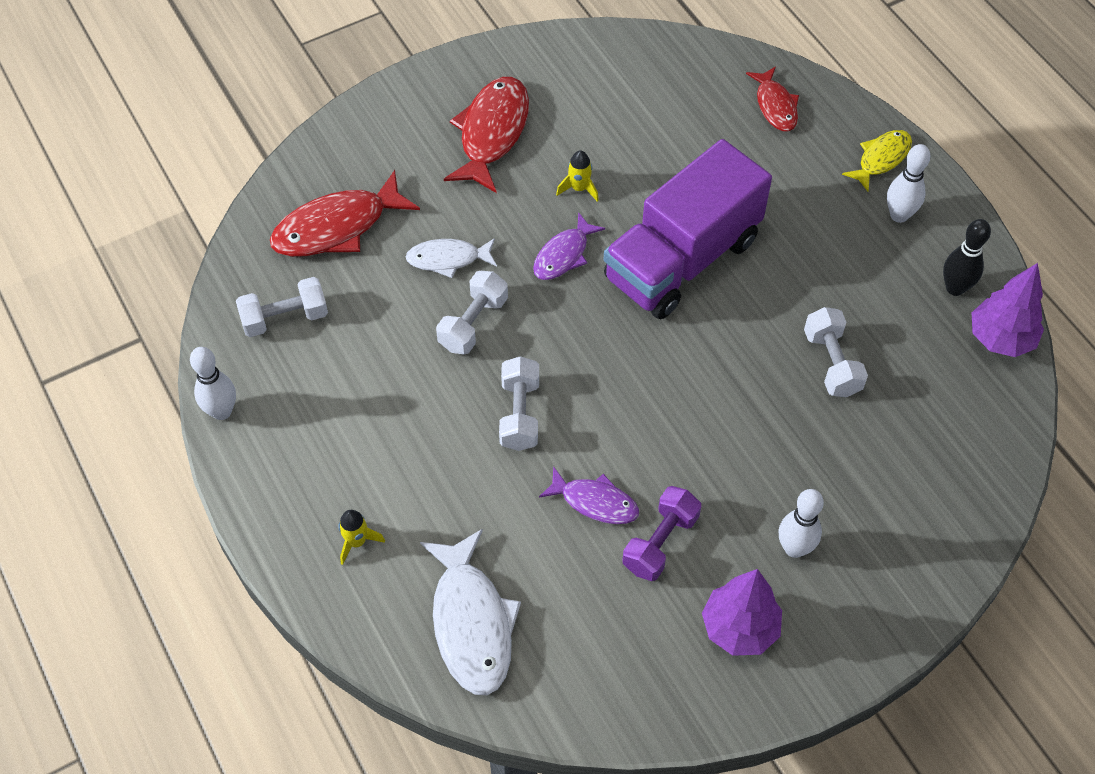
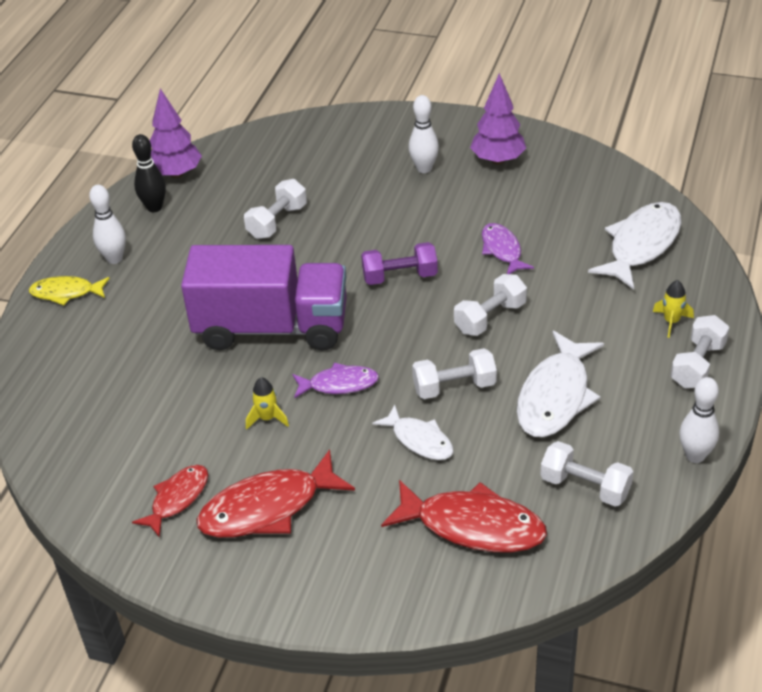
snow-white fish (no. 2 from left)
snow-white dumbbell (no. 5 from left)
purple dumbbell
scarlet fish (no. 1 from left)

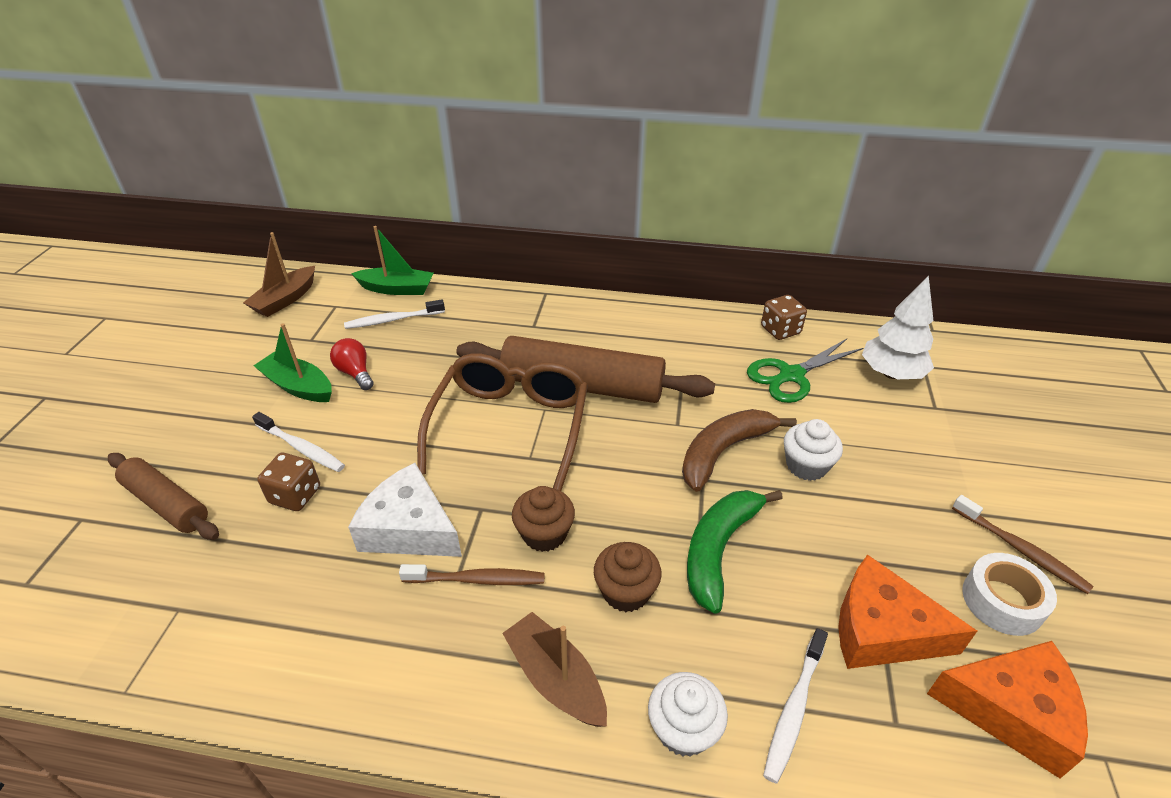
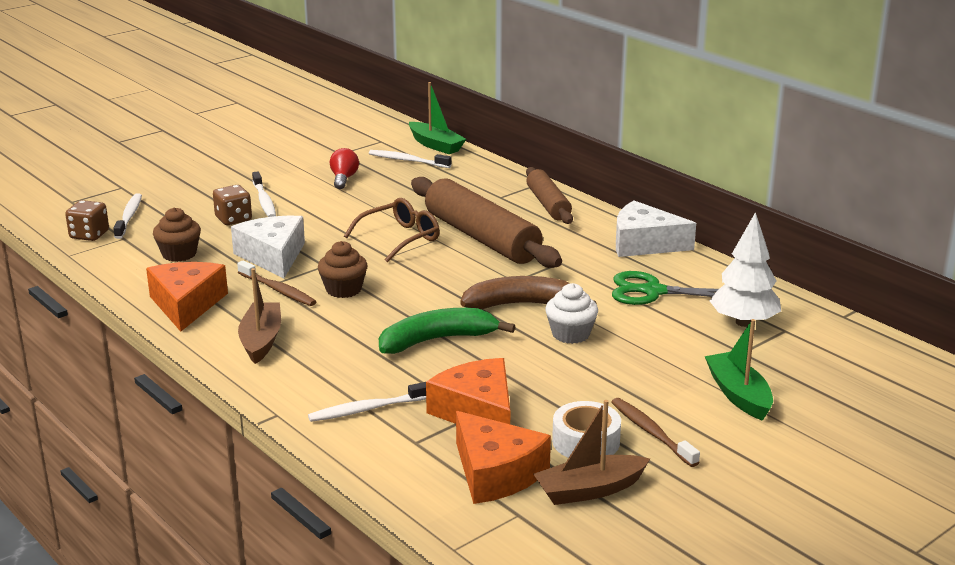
snow-white cupcake (no. 1 from left in the first image)
snow-white dental brush (no. 1 from left)
bright orange piece of cheese (no. 1 from left)
snow-white piece of cheese (no. 2 from left)
russet rolling pin (no. 2 from left)
russet boat (no. 2 from left)
leaf-green boat (no. 2 from left)
russet cupcake (no. 1 from left)
russet die (no. 1 from left)
russet dental brush (no. 2 from left)
russet glasses

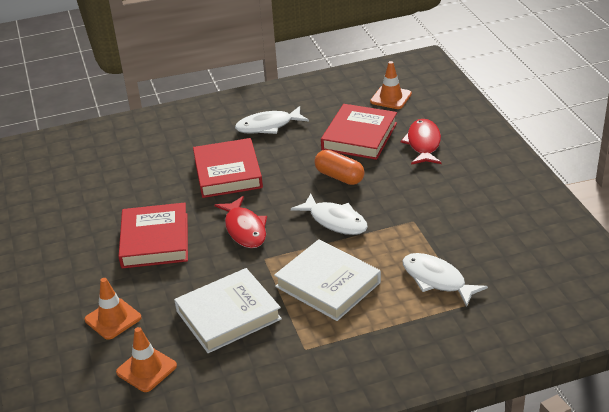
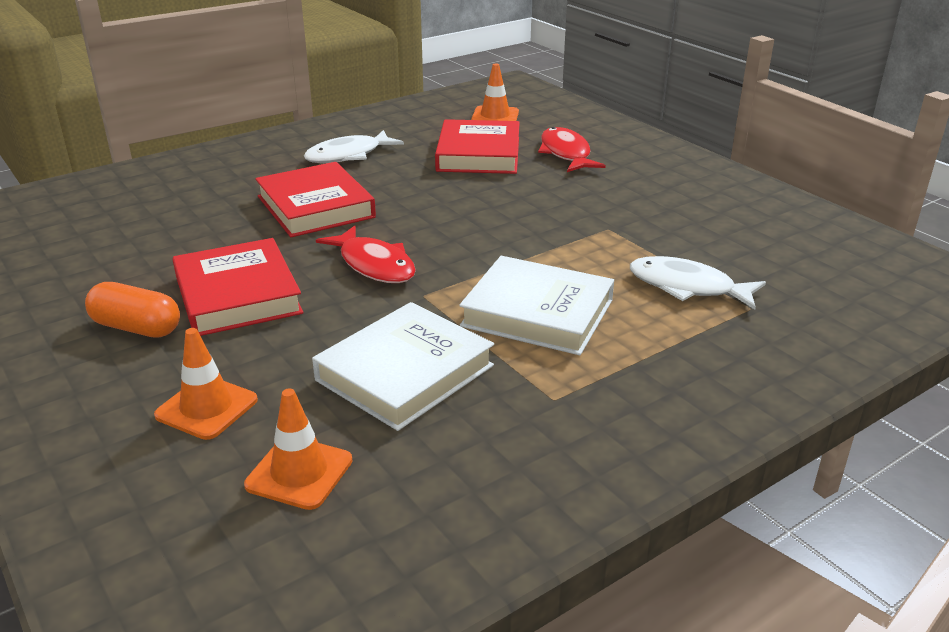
snow-white fish (no. 2 from left in the first image)
bright orange pill shape

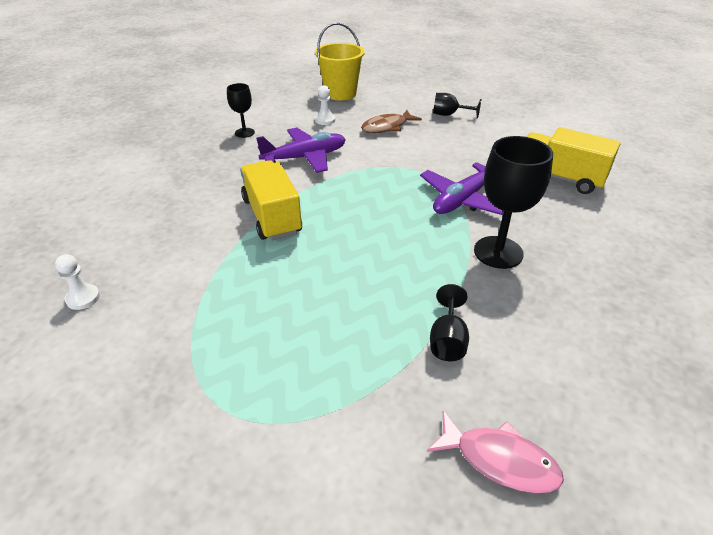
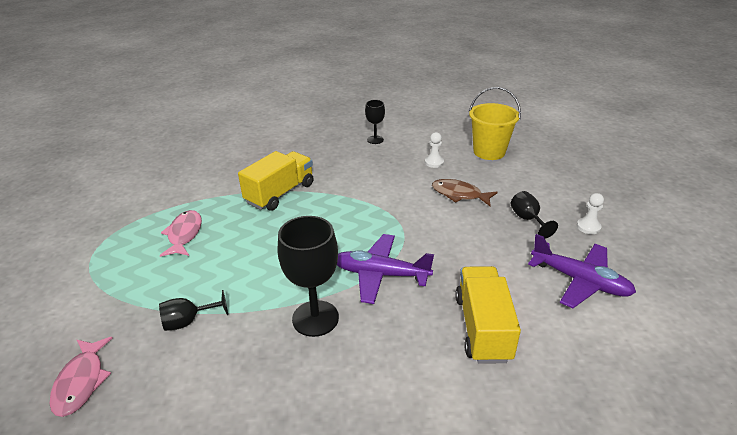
pink fish (no. 2 from left)
snow-white pawn (no. 2 from left)
purple toy plane (no. 2 from left)

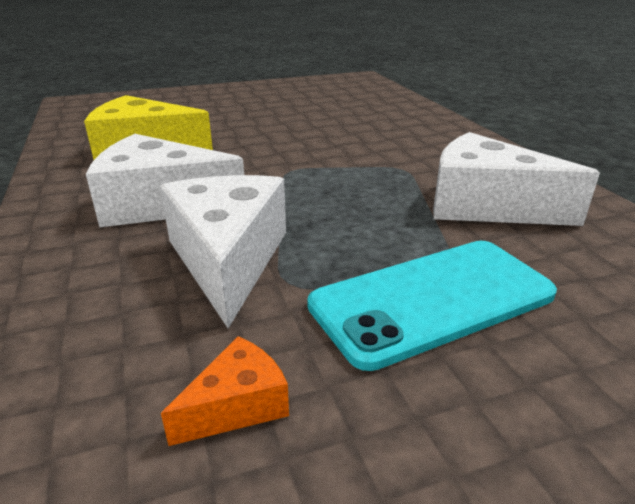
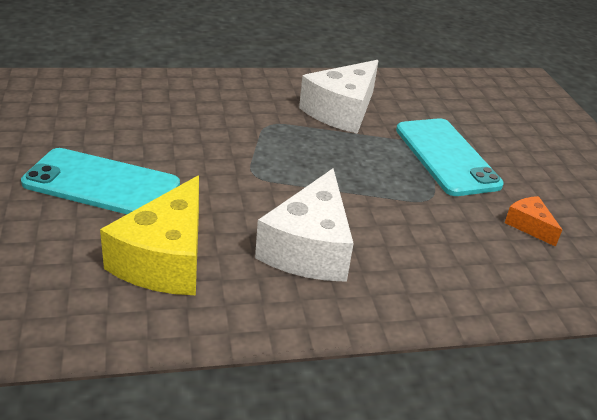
snow-white piece of cheese (no. 2 from left in the first image)
turquoise phone (no. 1 from left)

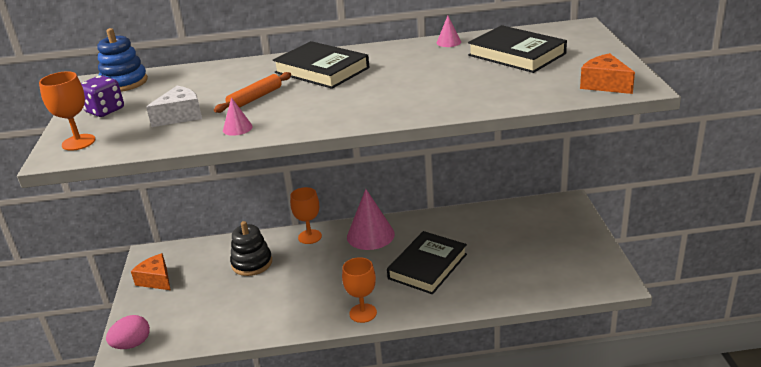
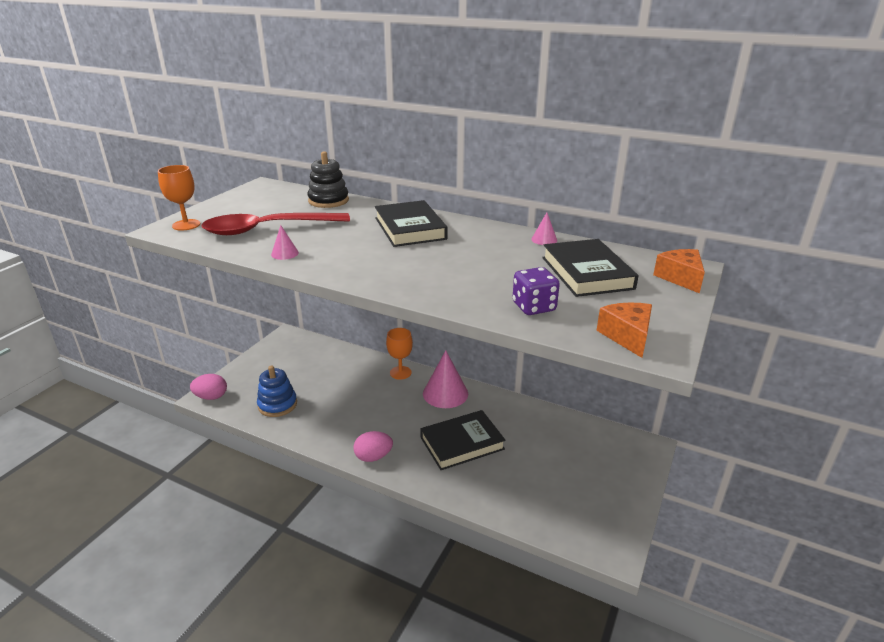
bright orange rolling pin
purple die
blue stacking toy
bright orange piece of cheese (no. 2 from left)
black stacking toy
scarlet teaspoon
pink toy egg (no. 2 from left)

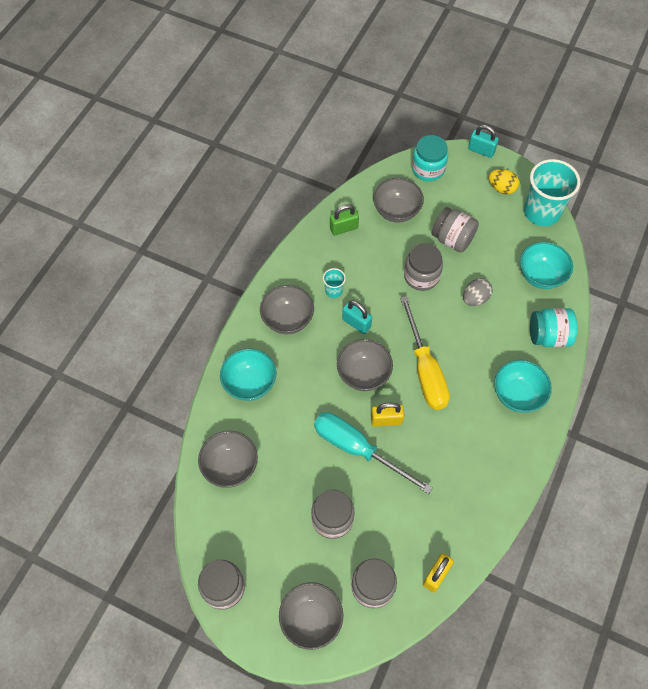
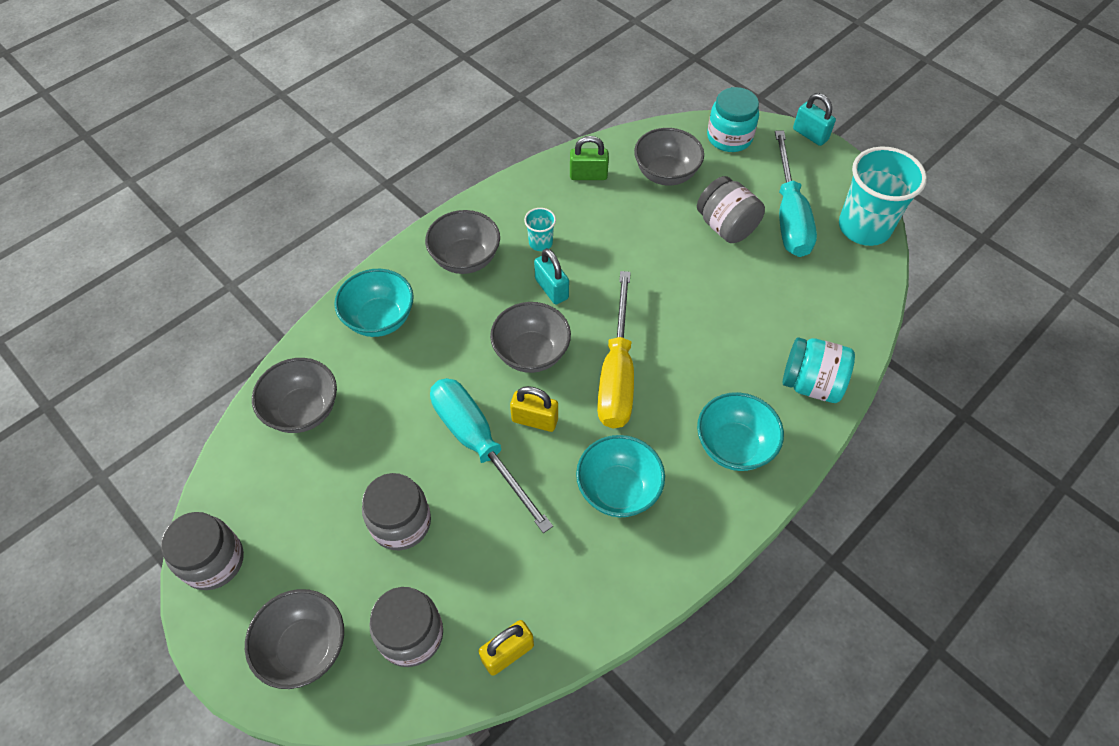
gray jar (no. 4 from left in the first image)
gray toy egg
bright yellow toy egg
turquoise flat screwdriver (no. 2 from left)
turquoise serving bowl (no. 2 from left)

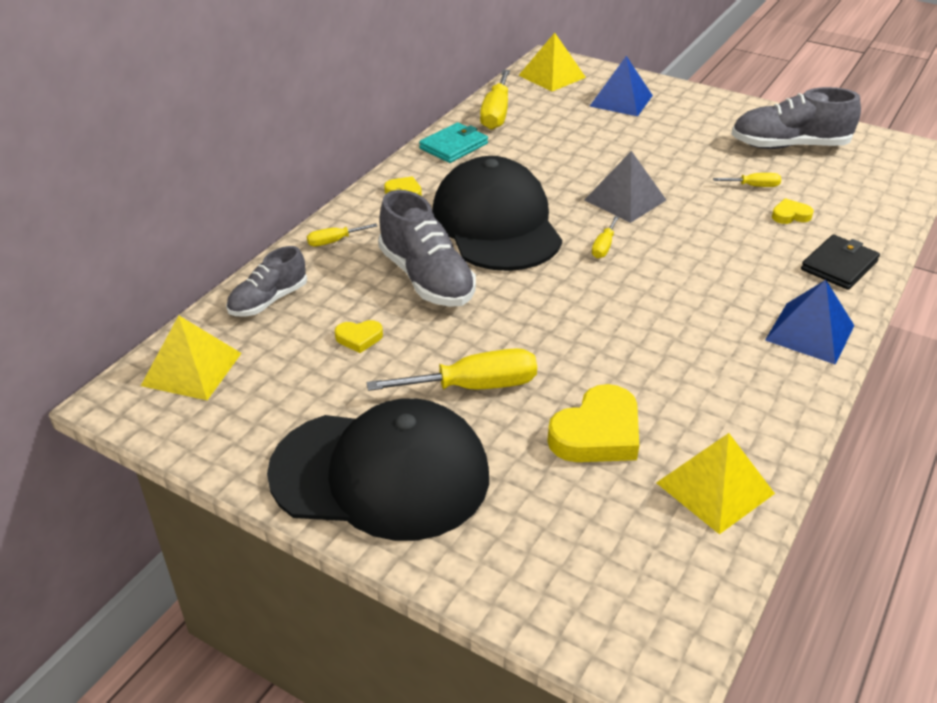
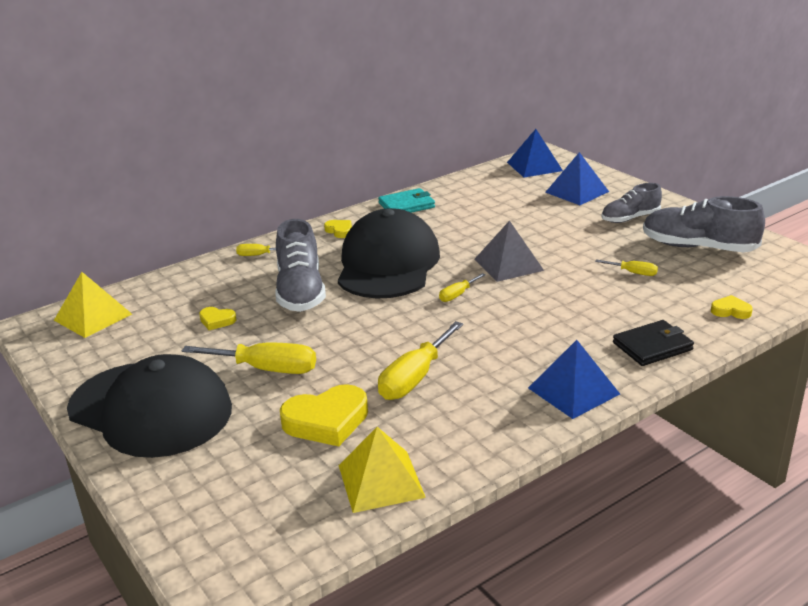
gray sneaker (no. 2 from left)
bright yellow flat screwdriver (no. 3 from left)
bright yellow heart (no. 4 from left)
blue pyramid shape (no. 1 from left)

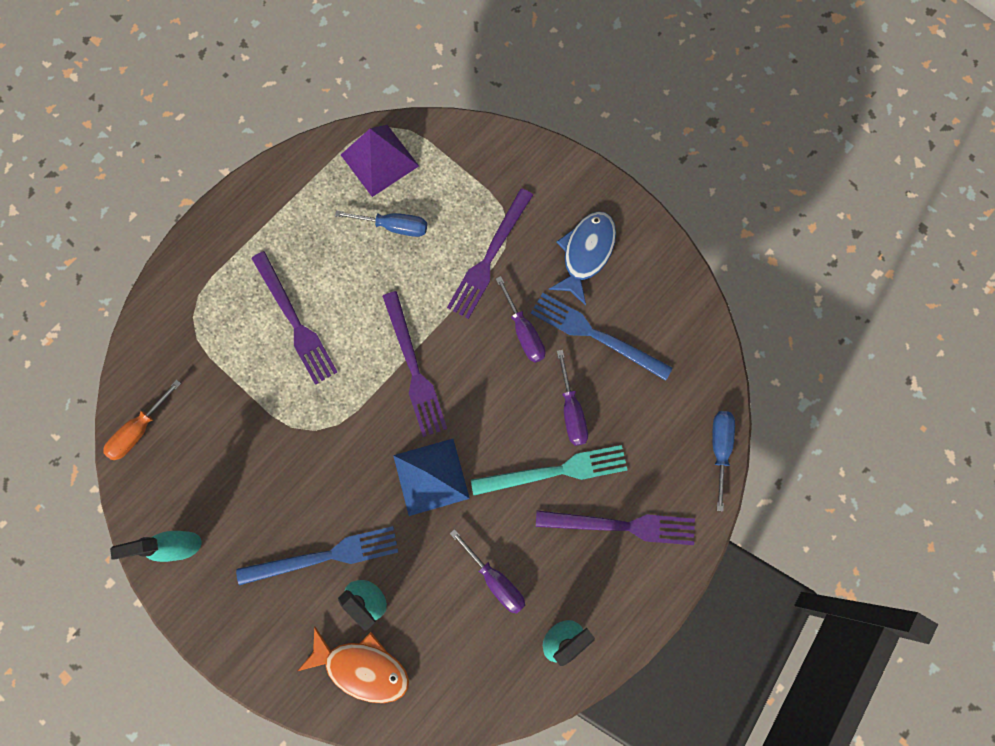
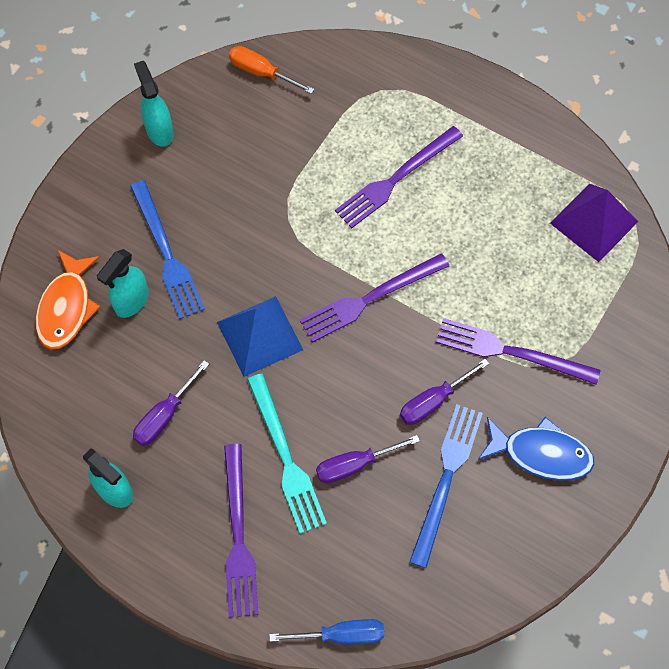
blue flat screwdriver (no. 1 from left in the first image)

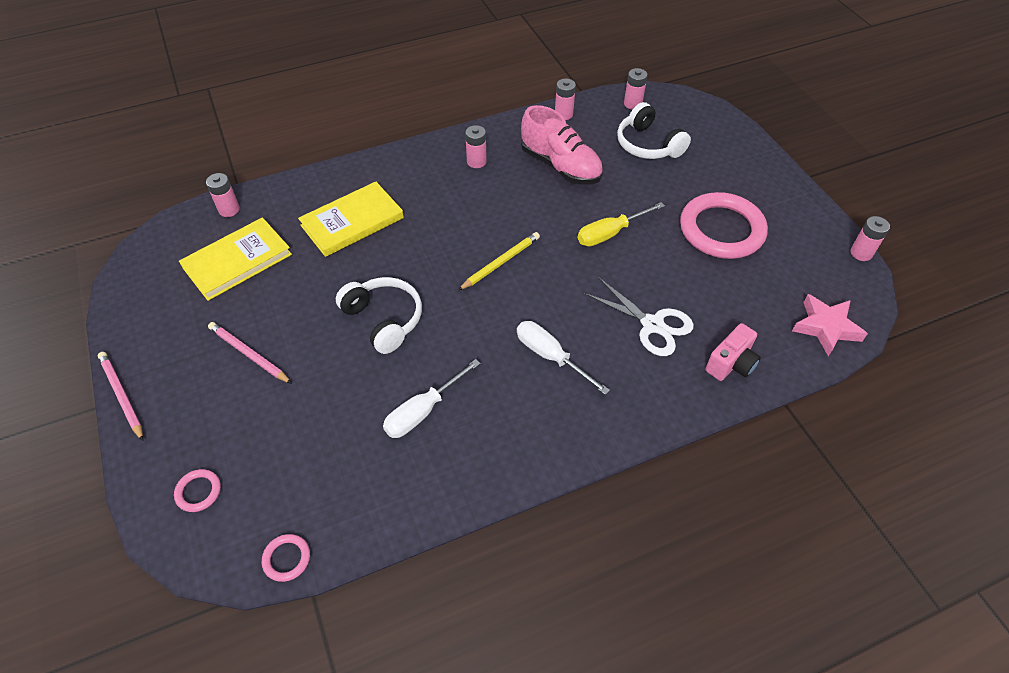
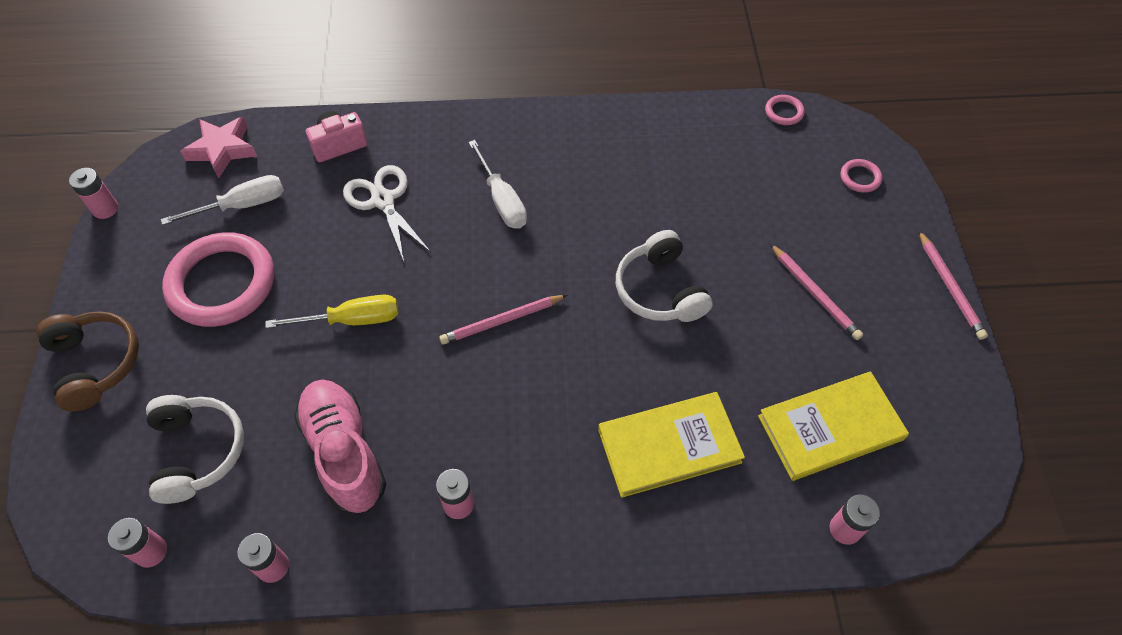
russet over-ear headphones
snow-white flat screwdriver (no. 1 from left)
pink lead pencil (no. 1 from left)

